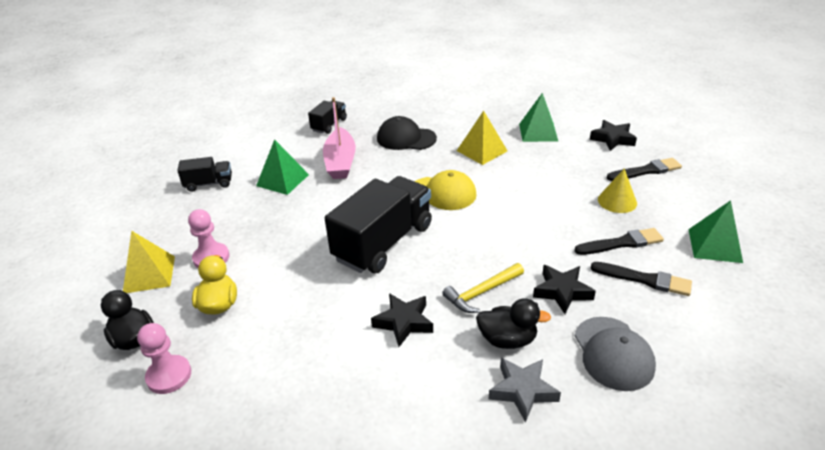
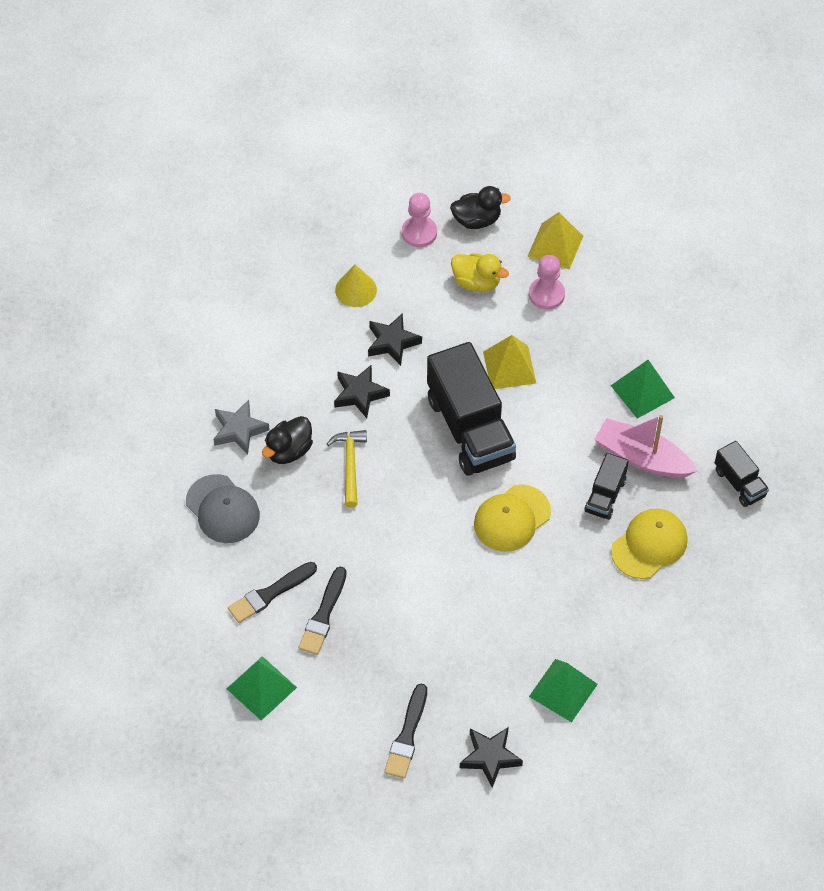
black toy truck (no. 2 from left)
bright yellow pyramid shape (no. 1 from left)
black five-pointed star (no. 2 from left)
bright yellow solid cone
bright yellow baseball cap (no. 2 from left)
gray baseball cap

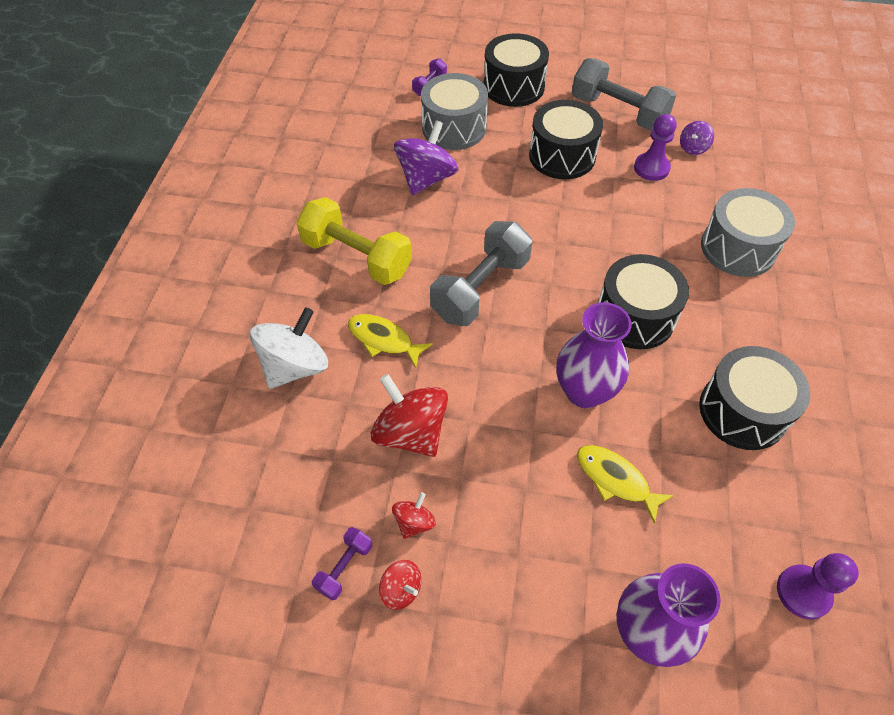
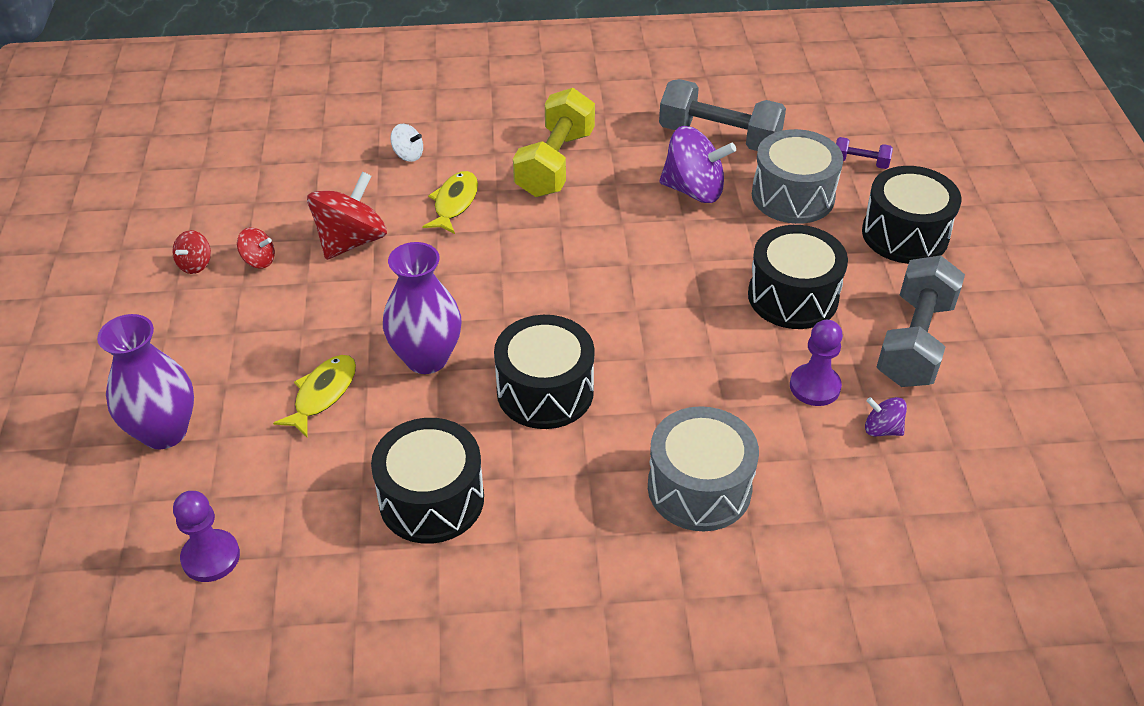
purple dumbbell (no. 1 from left in the first image)
gray dumbbell (no. 1 from left)
snow-white spinning top

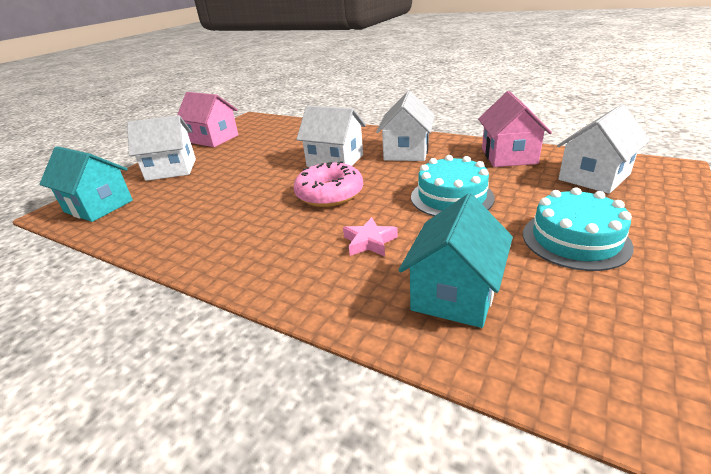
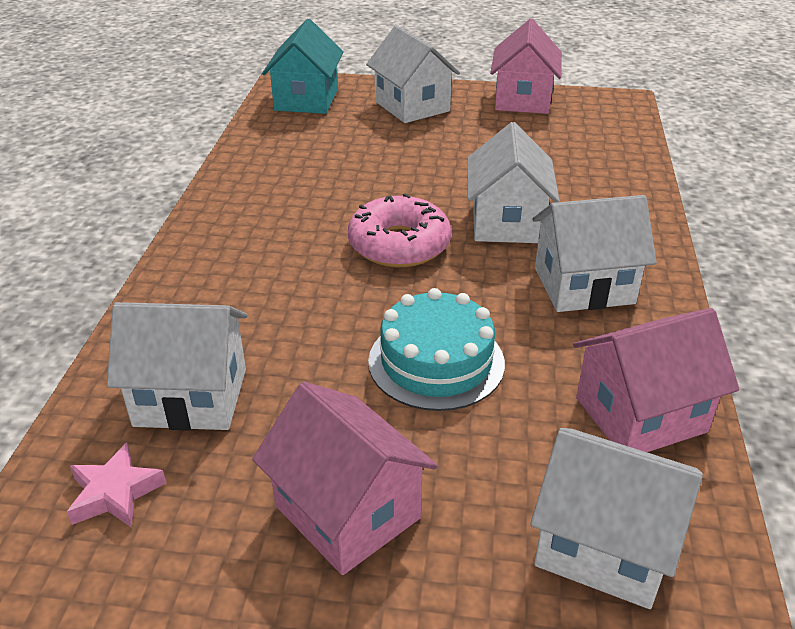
pink five-pointed star
pink cottage (no. 1 from left)
snow-white cottage (no. 1 from left)

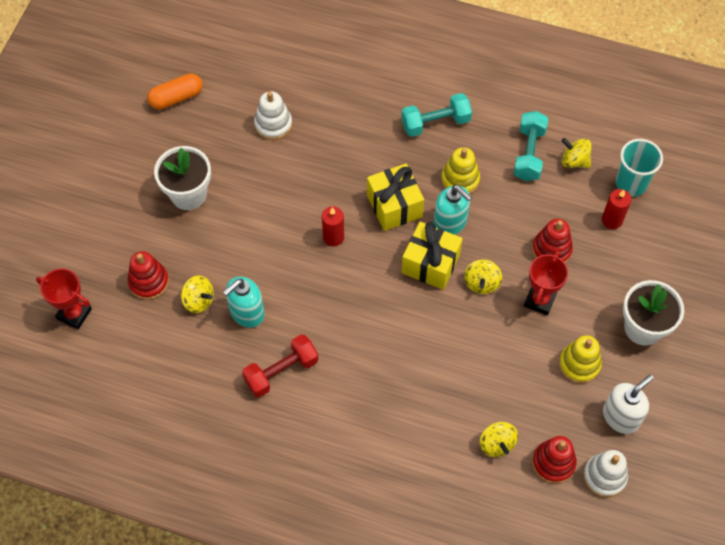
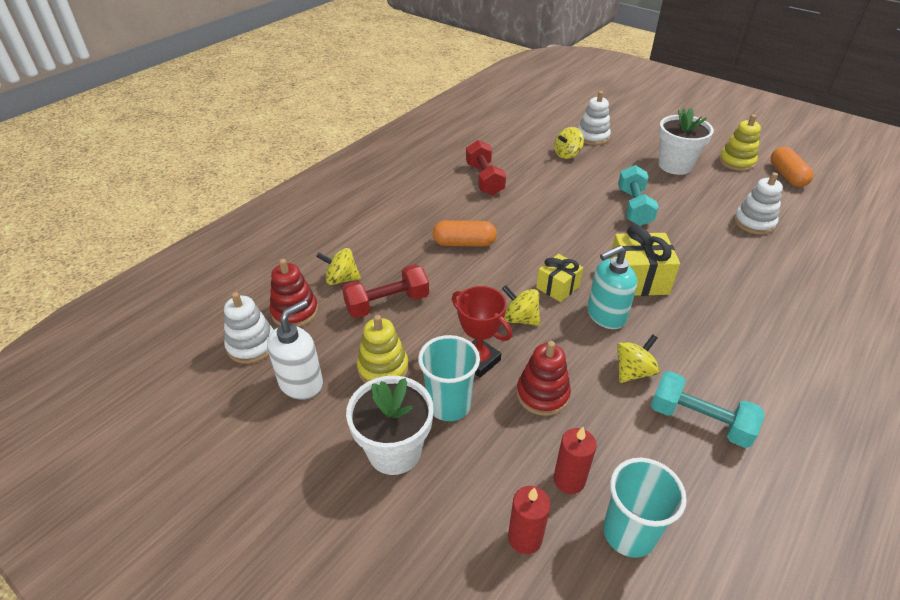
scarlet award cup (no. 1 from left in the first image)
turquoise soap pump (no. 1 from left in the first image)
scarlet dumbbell (no. 1 from left)
turquoise tumbler (no. 1 from left)
bright orange pill shape (no. 1 from left)
scarlet candle (no. 1 from left)
turquoise dumbbell (no. 1 from left)
bright yellow stacking toy (no. 2 from left)
bright yellow spinning top (no. 4 from left)
snow-white stacking toy (no. 2 from left)
snow-white soap pump
bright yellow gift (no. 1 from left)

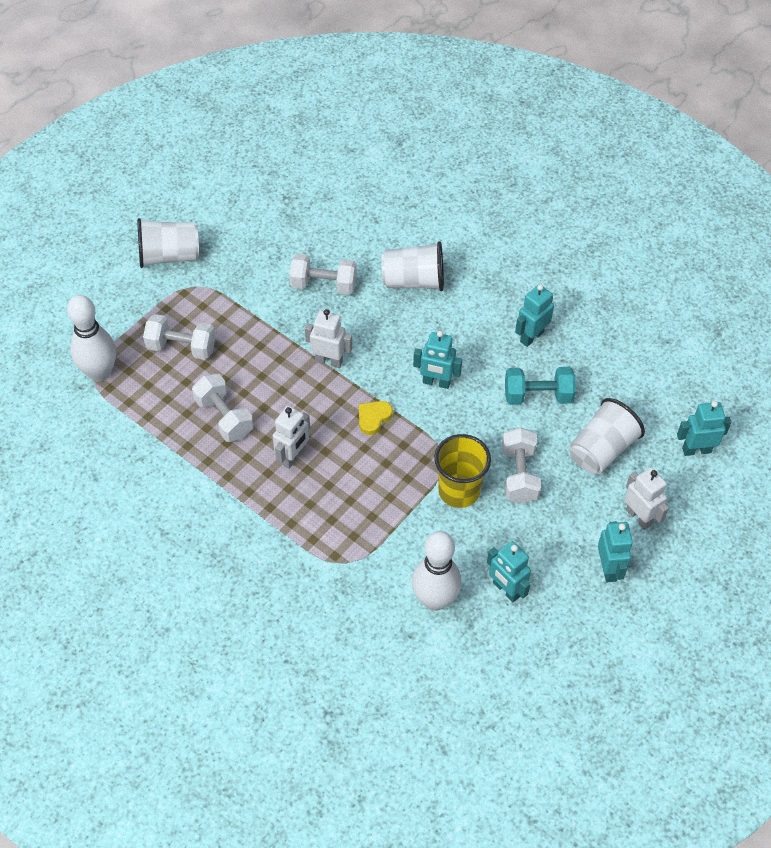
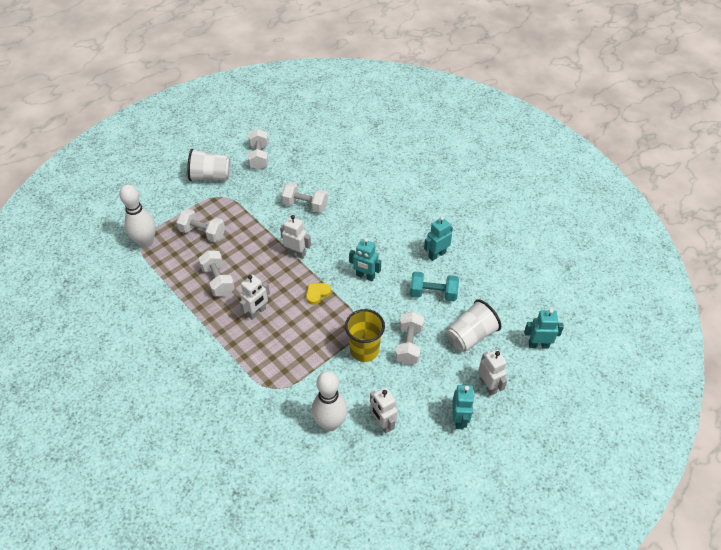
snow-white tumbler (no. 2 from left in the first image)
snow-white dumbbell (no. 3 from left)
snow-white toy robot (no. 3 from left)

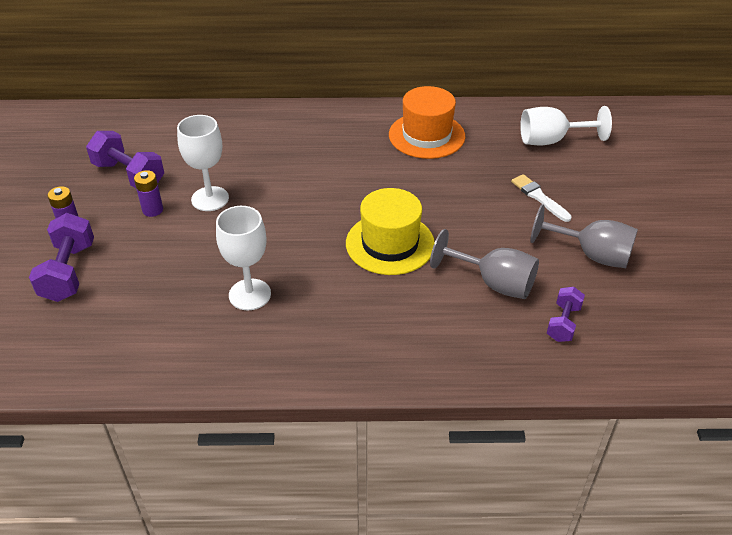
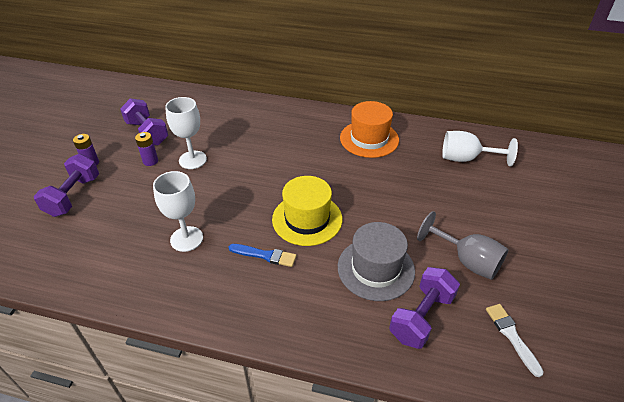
blue brush
snow-white brush
gray hat
purple dumbbell (no. 3 from left)

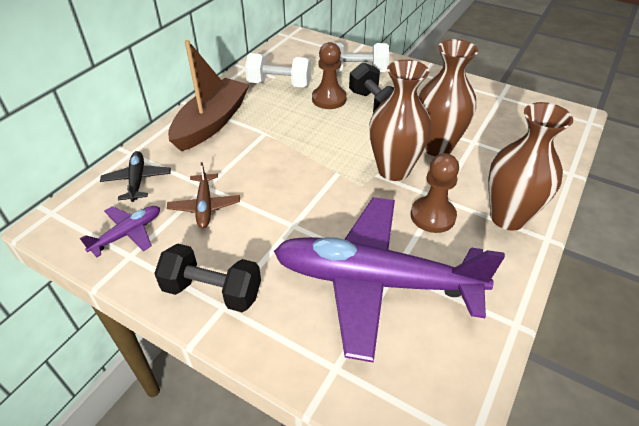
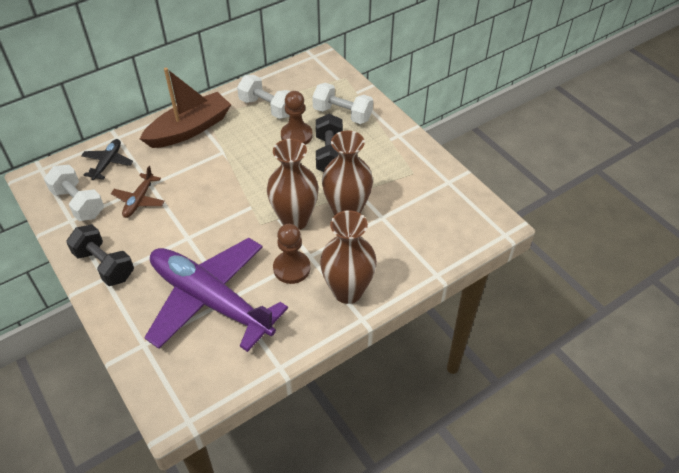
snow-white dumbbell (no. 1 from left)

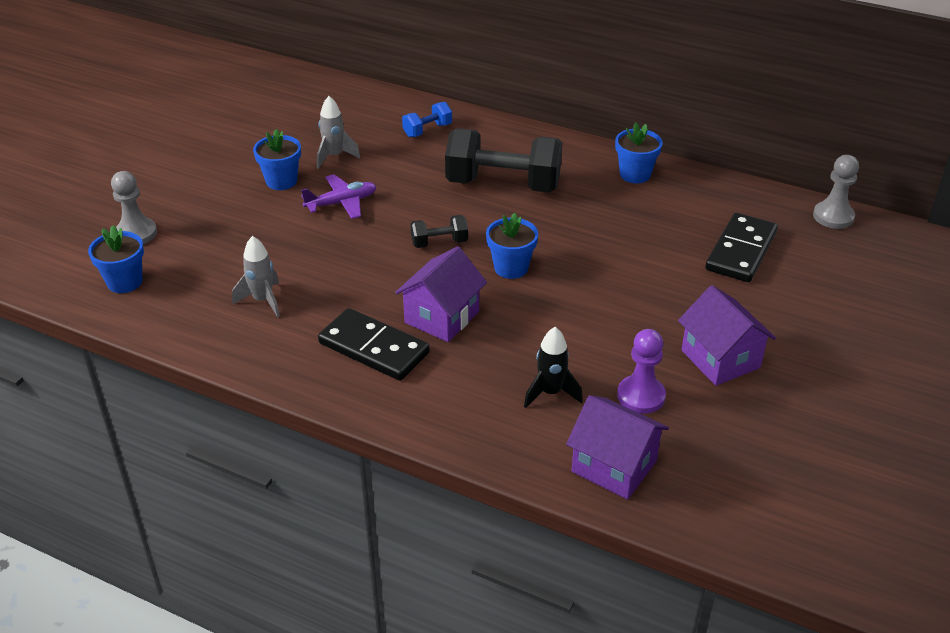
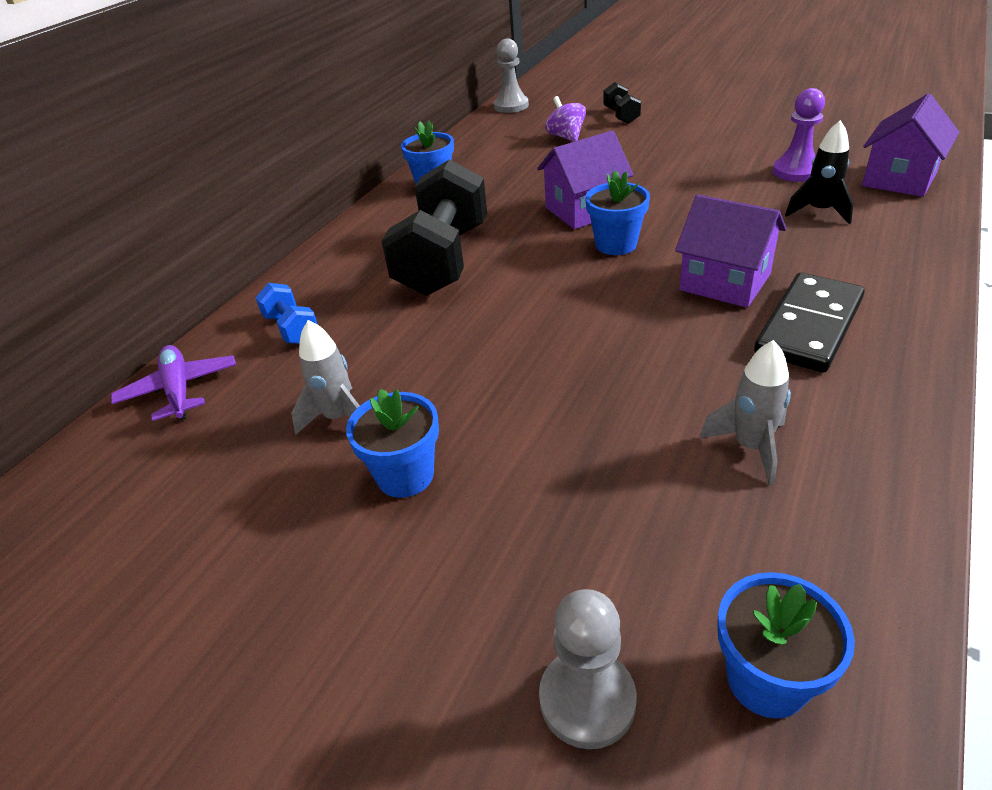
purple toy plane
black dumbbell (no. 2 from left)
purple cottage (no. 1 from left)
purple spinning top

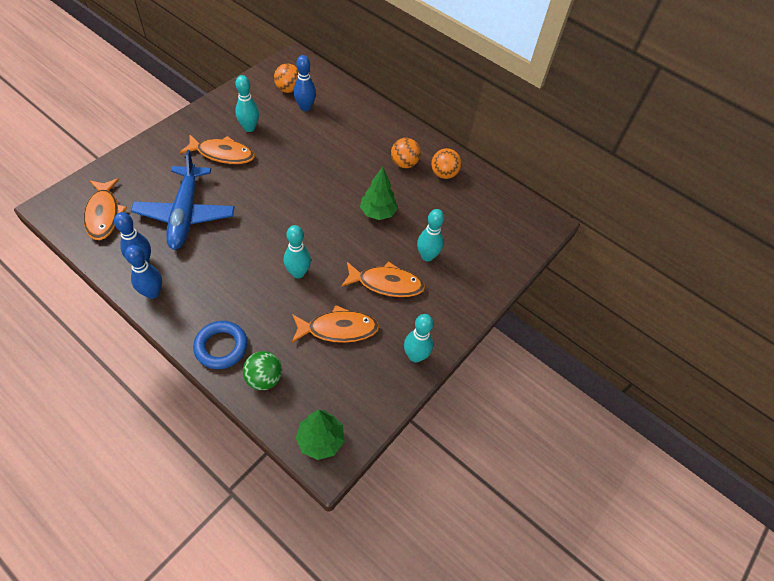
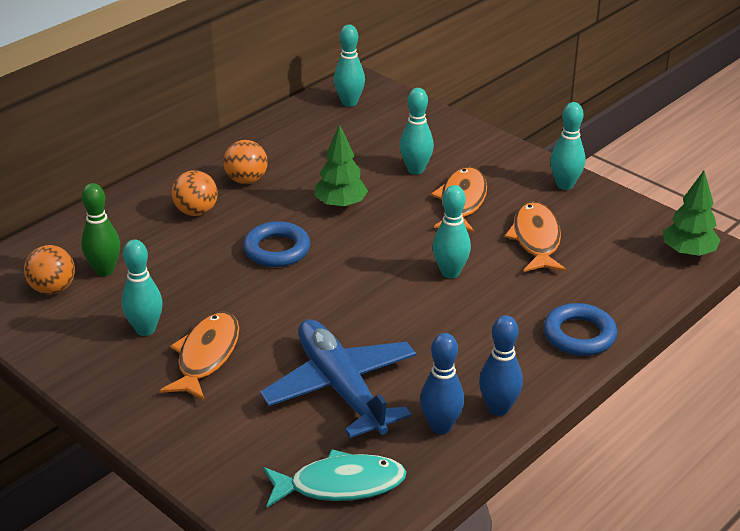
leaf-green ball
blue ring (no. 1 from left)
turquoise bowling pin (no. 2 from left)
bright orange ball (no. 2 from left)
turquoise fish
leaf-green bowling pin
blue toy plane

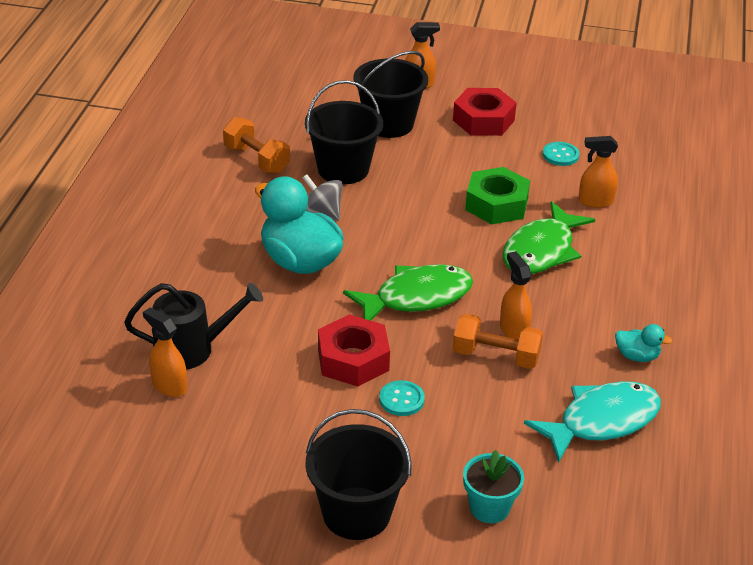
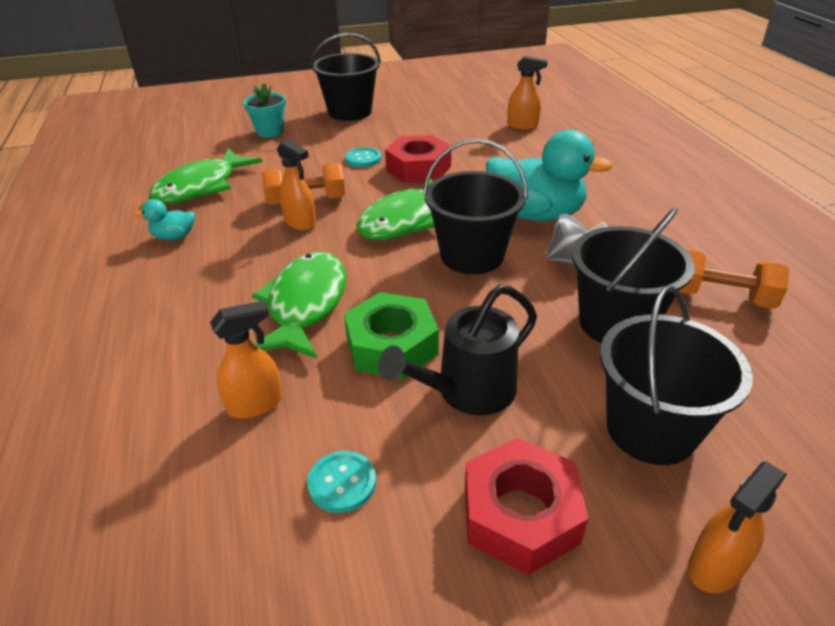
black bucket (no. 2 from left)
black watering can
leaf-green fish (no. 1 from left)

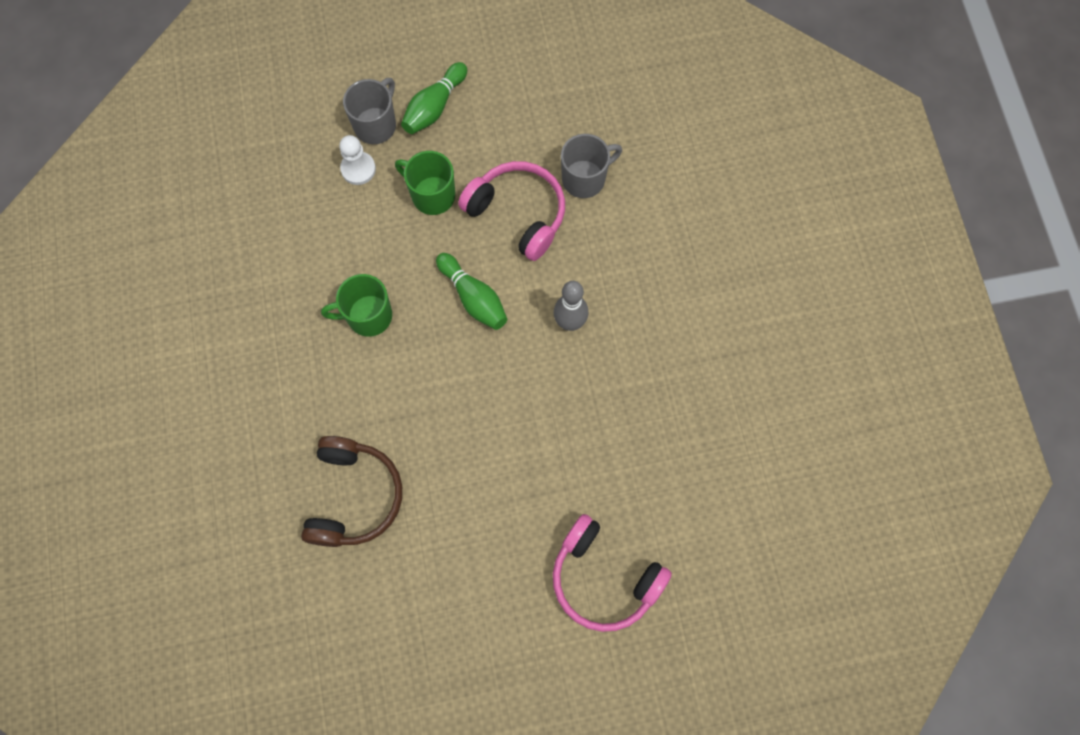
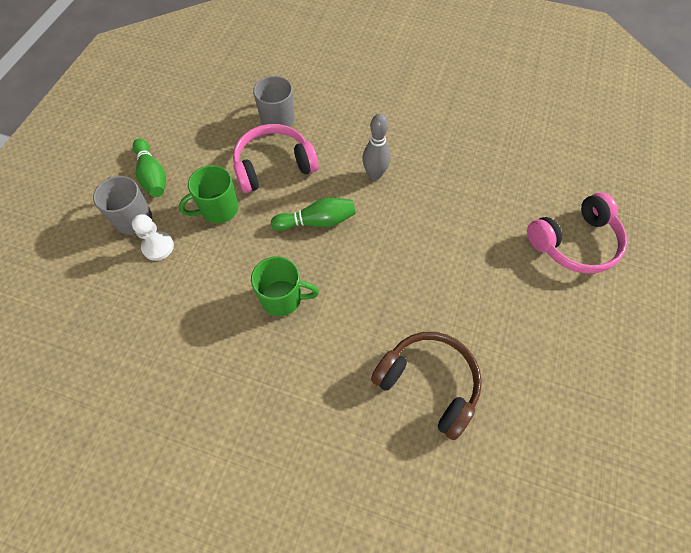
leaf-green tea mug (no. 2 from left)

